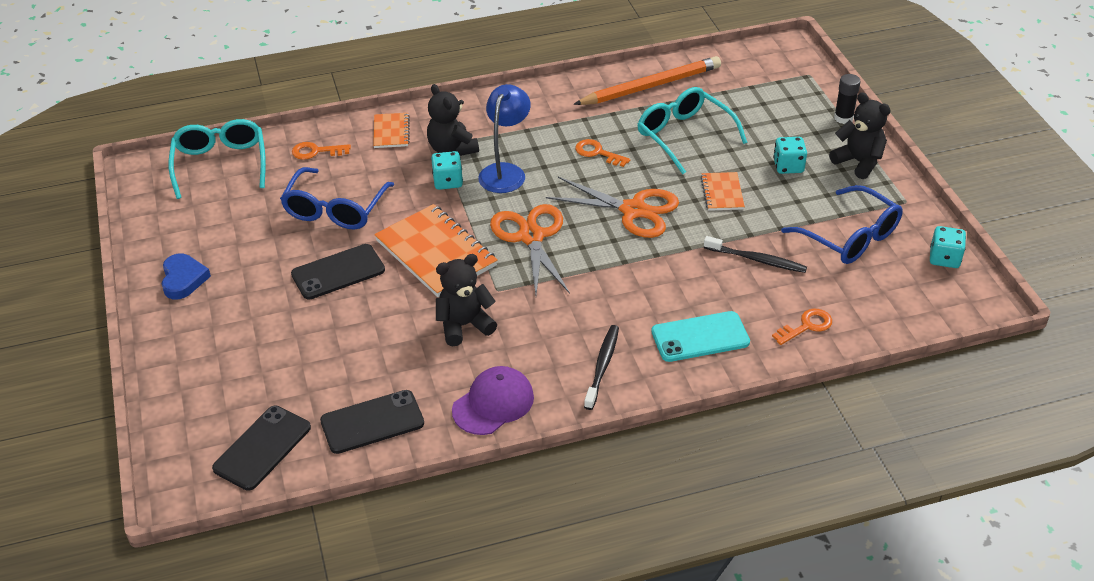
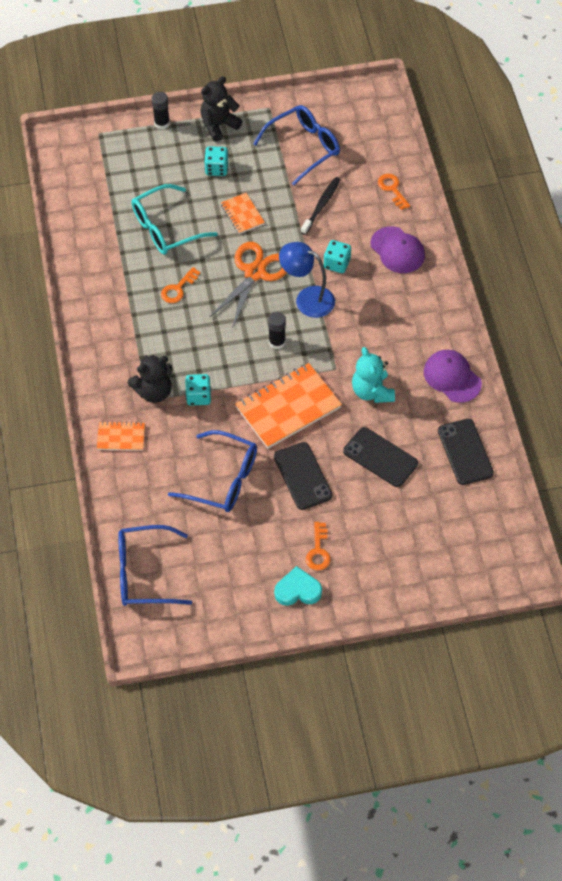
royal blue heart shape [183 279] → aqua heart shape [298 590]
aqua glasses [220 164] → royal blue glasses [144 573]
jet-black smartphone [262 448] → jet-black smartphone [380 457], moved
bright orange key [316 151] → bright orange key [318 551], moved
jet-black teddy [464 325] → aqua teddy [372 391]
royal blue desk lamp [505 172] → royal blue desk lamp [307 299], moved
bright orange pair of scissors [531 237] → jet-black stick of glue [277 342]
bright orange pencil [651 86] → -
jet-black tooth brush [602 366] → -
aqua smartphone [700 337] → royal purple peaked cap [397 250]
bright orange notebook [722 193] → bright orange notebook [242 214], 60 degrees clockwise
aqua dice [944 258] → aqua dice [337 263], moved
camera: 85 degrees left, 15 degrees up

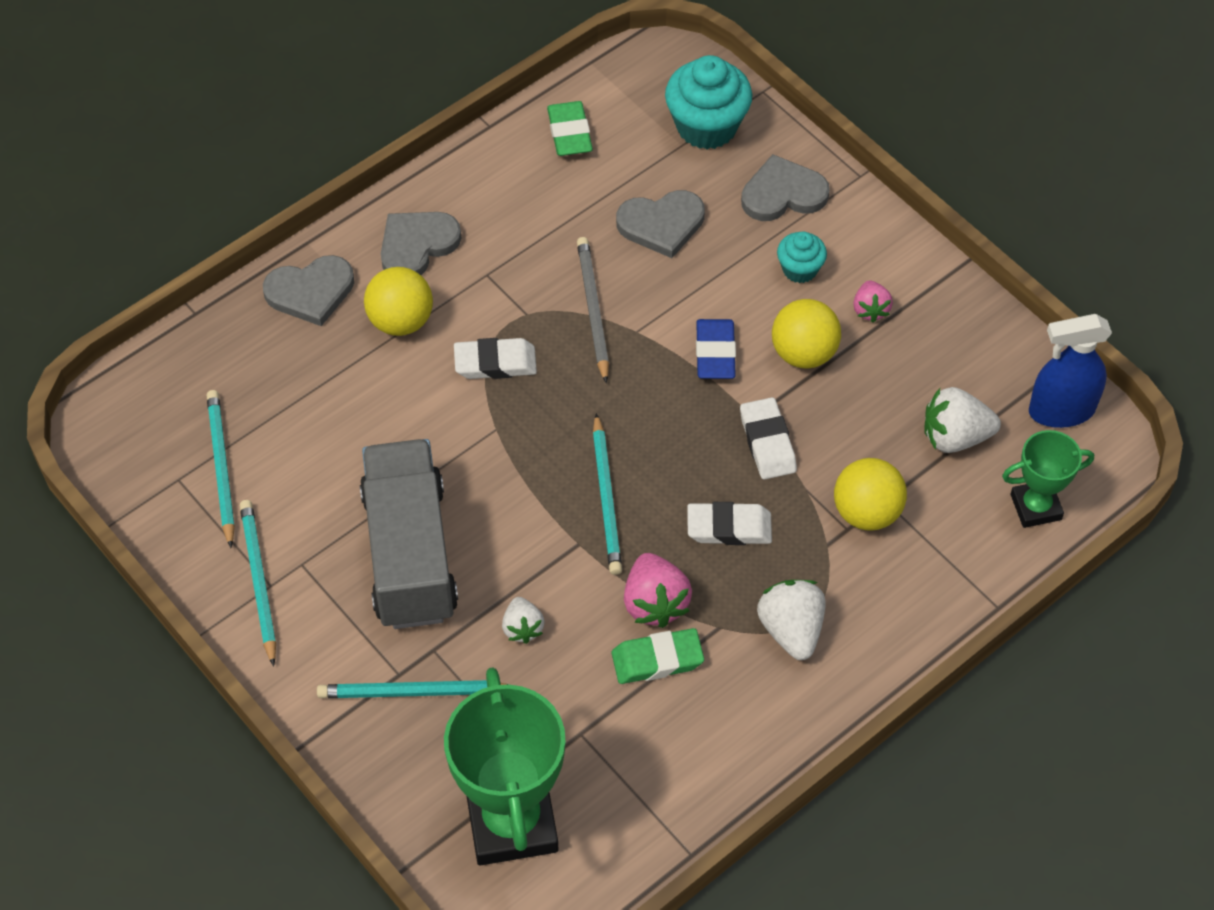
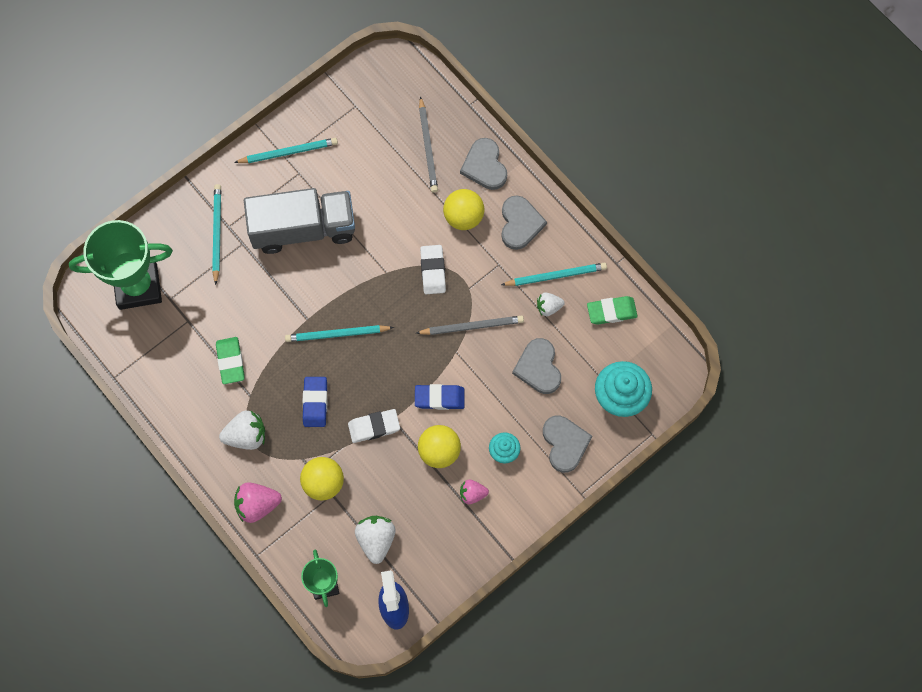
aqua pencil [221 468] → aqua pencil [556 275], moved
ash-grey heart shape [417 245] → ash-grey heart shape [520 224], 45 degrees clockwise
white strawberry [522 628] → white strawberry [548 307], moved
pink strawberry [655 603] → pink strawberry [257 505], moved
white gum eraser [729 528] → royal blue gum eraser [315 403]
- → ash-grey pencil [428 147]
camera: 90 degrees right, 15 degrees up

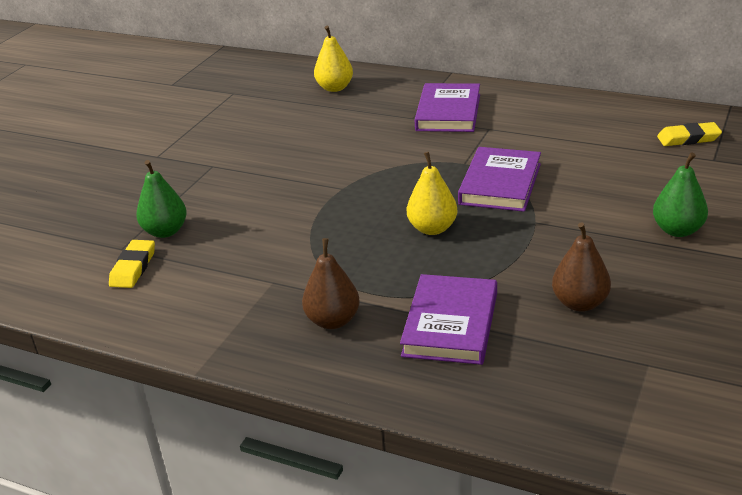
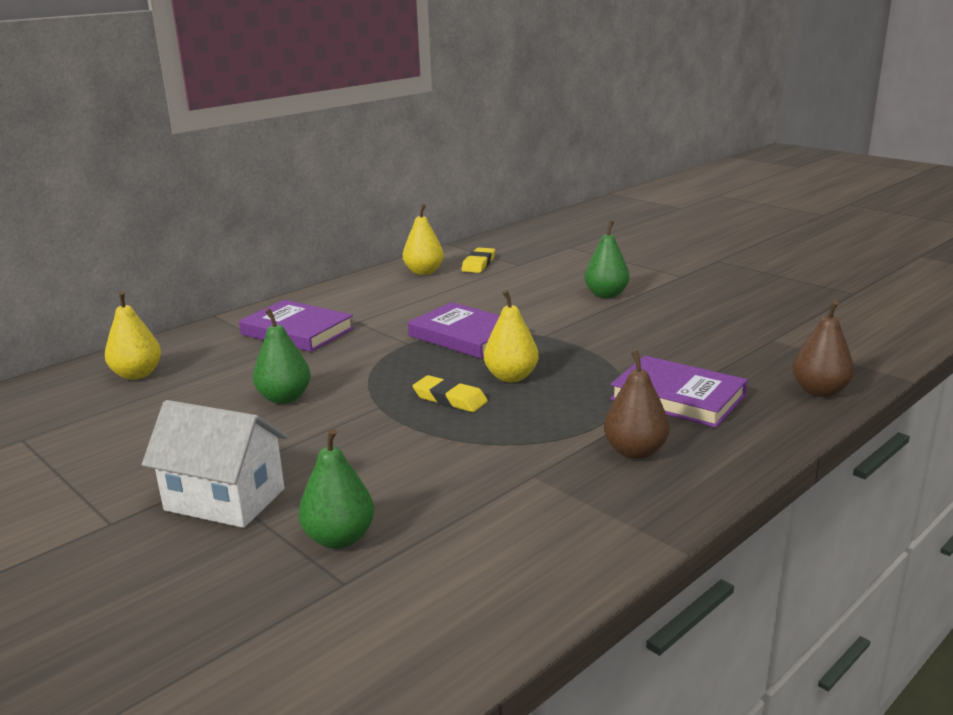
golden gum eraser [133 268] → golden gum eraser [450 399], moved
russet pear [580 303] → russet pear [819 391], moved
- → white toy house [225 499]
- → green pear [284 398]
- → golden pear [424 272]
camera: 70 degrees left, 10 degrees down

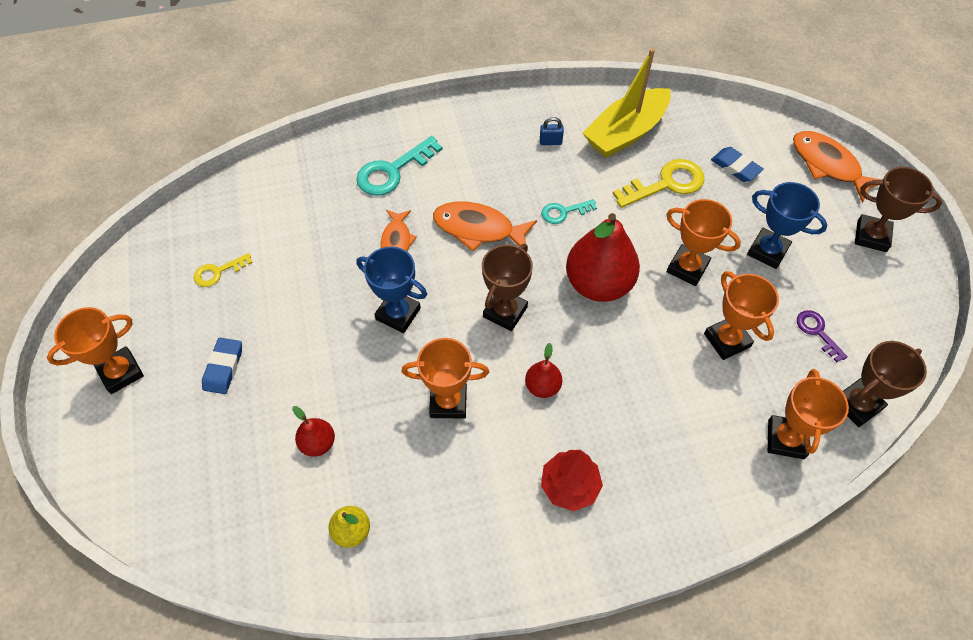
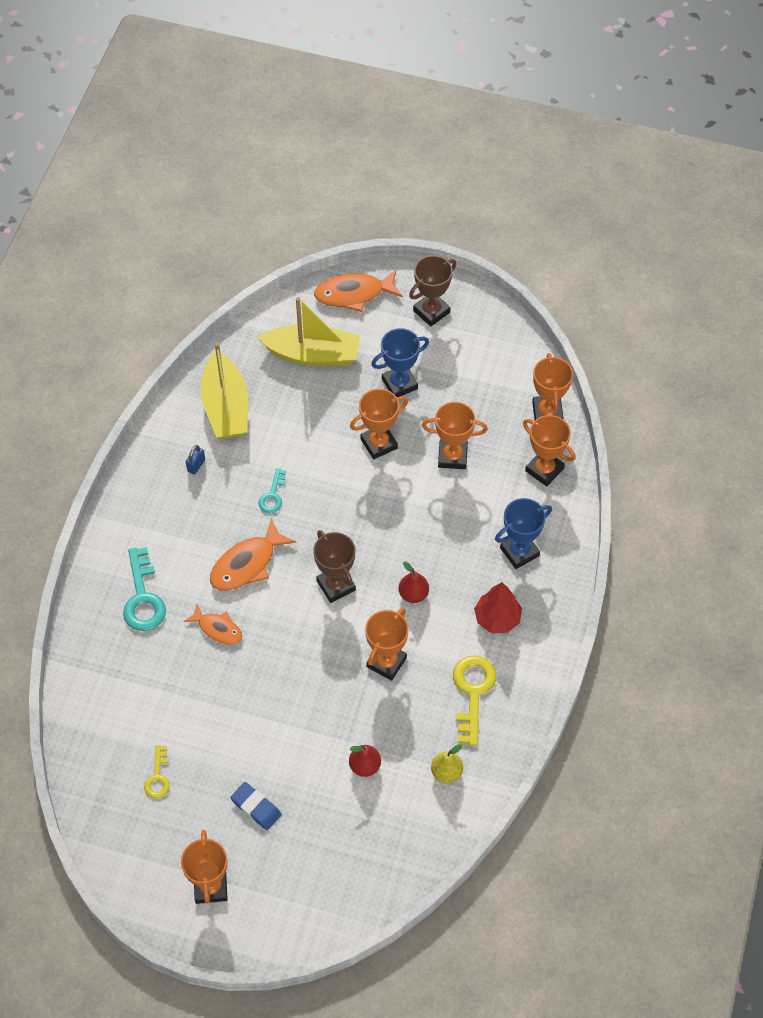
royal blue trophy [398 314] → royal blue trophy [519 552], moved
crimson pear [598 284] → -
golden key [666 184] → golden key [472 692], moved
royal blue gum eraser [735 167] → golden boat [313 354]
royal purple key [817 332] → -
russet trophy [857 405] → bright orange trophy [547 412]
camera: 60 degrees left, 0 degrees up

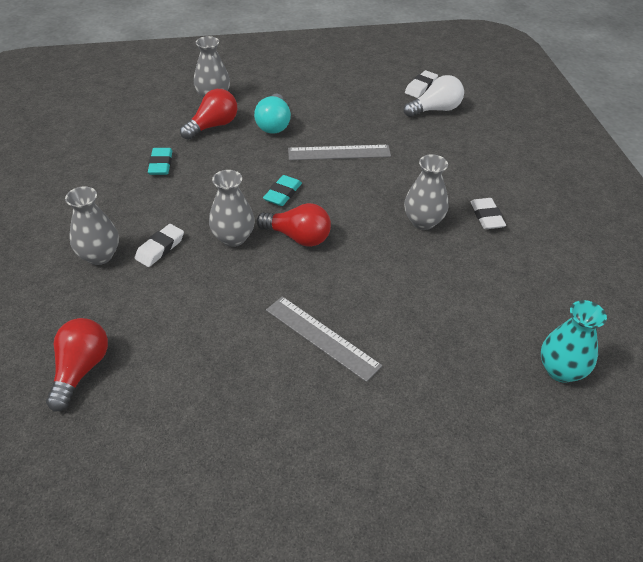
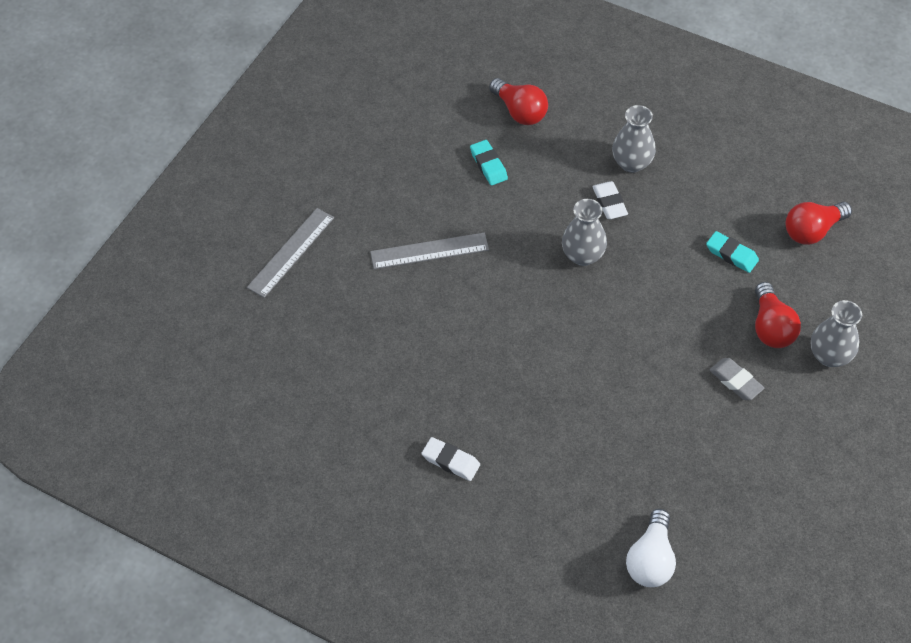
aqua lightbulb [274 124] → ash-grey gum eraser [735 381]
crimson lightbulb [298 237] → crimson lightbulb [812 231], moved
aqua gum eraser [282 194] → aqua gum eraser [488 165], moved
ash-grey ruler [339 153] → ash-grey ruler [291 252], moved
ash-grey tall vase [423 221] → -
white gum eraser [421 87] → -
aqua tall vase [561 370] → -
camera: 130 degrees right, 10 degrees up

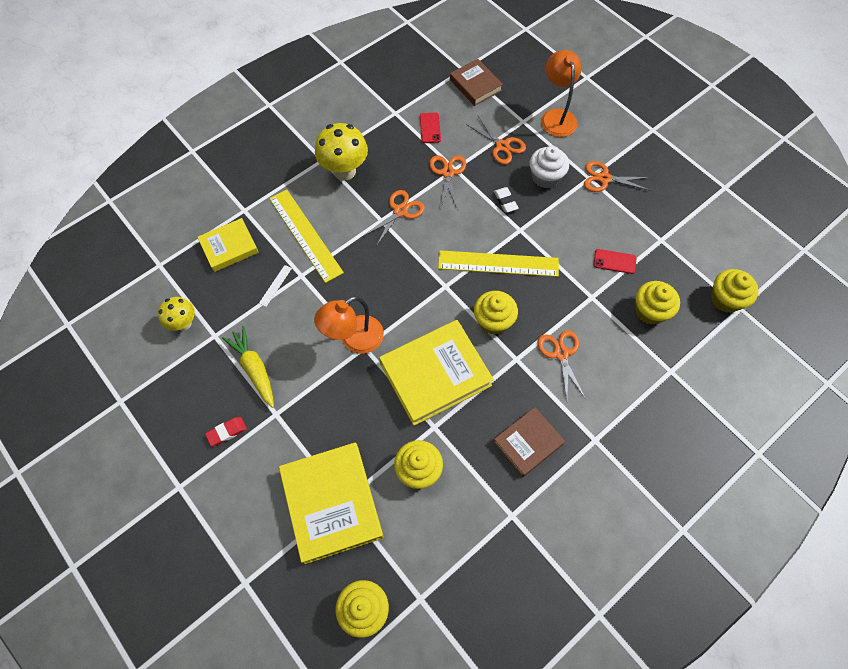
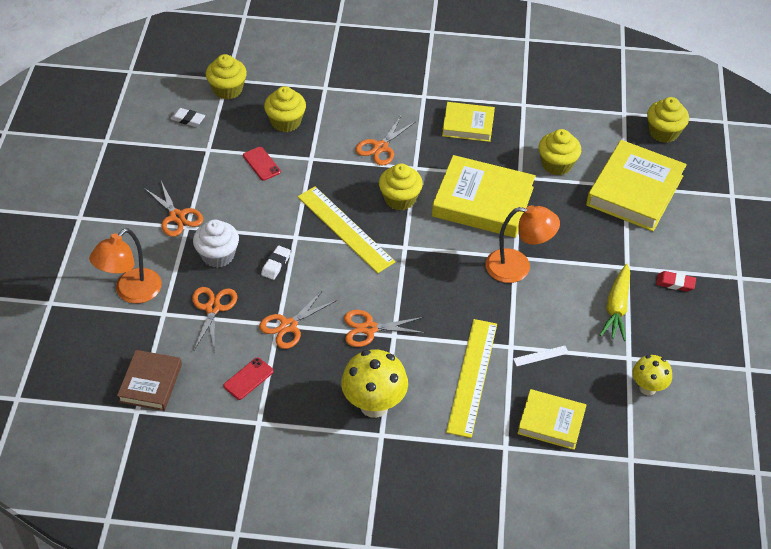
russet hardcover [528 443] → golden hardcover [468 125]
- → white gum eraser [188 119]
camera: 135 degrees left, 15 degrees down

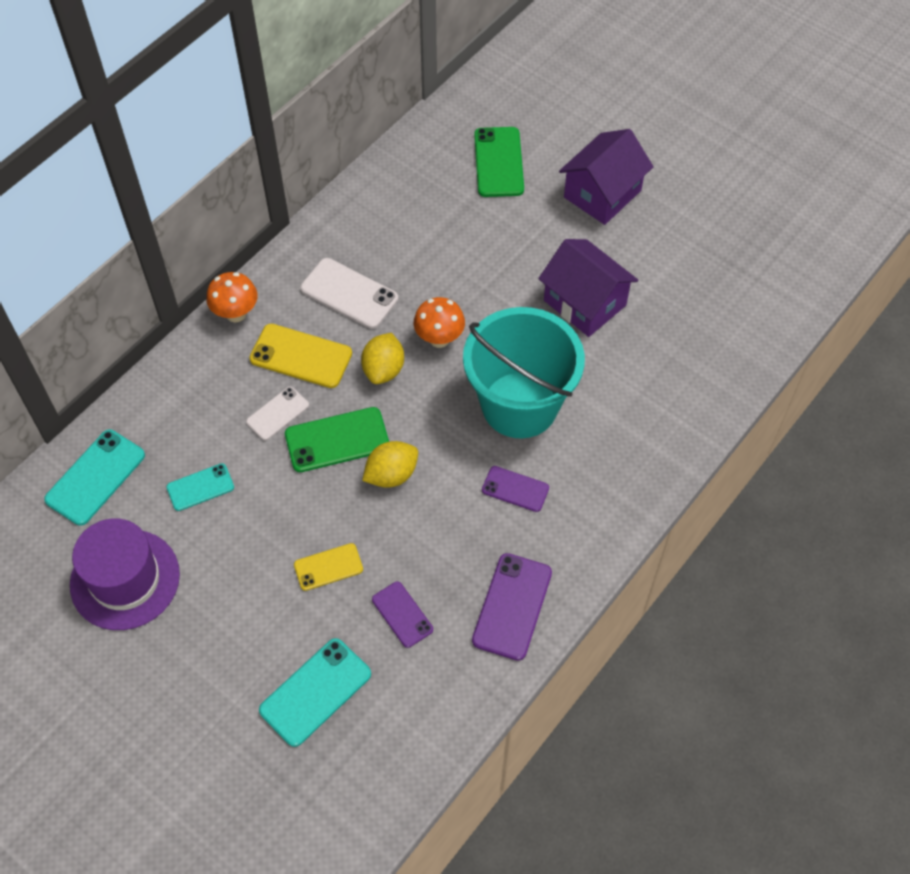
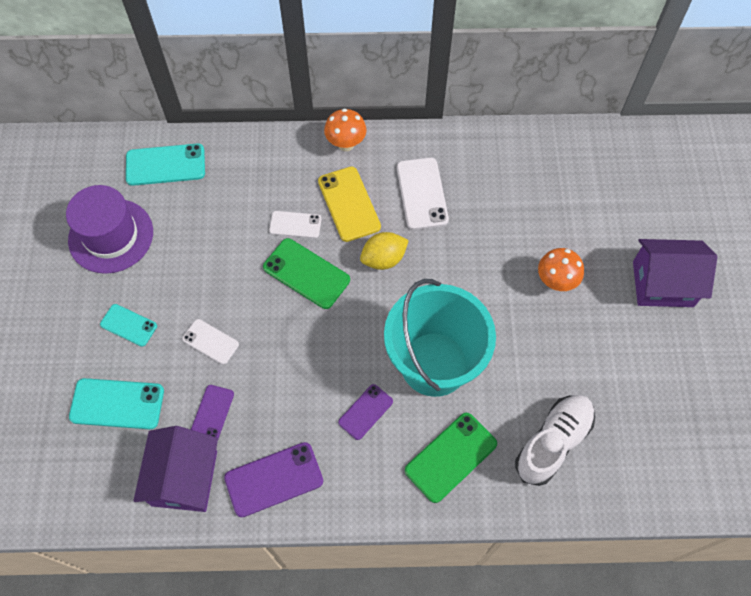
aqua smartphone [200 487] → aqua smartphone [128 325], moved
golden smartphone [328 567] → white smartphone [210 341]
golden lemon [391 474] → -
bright orange mushroom [439 339] → bright orange mushroom [555 282], moved
green smartphone [498 162] → green smartphone [451 457], moved
royal purple smartphone [515 489] → royal purple smartphone [365 412], 60 degrees clockwise
royal purple toy house [584 303] → royal purple toy house [184 478], moved
- → white lace-up shoe [553 442]
camera: 50 degrees right, 5 degrees up

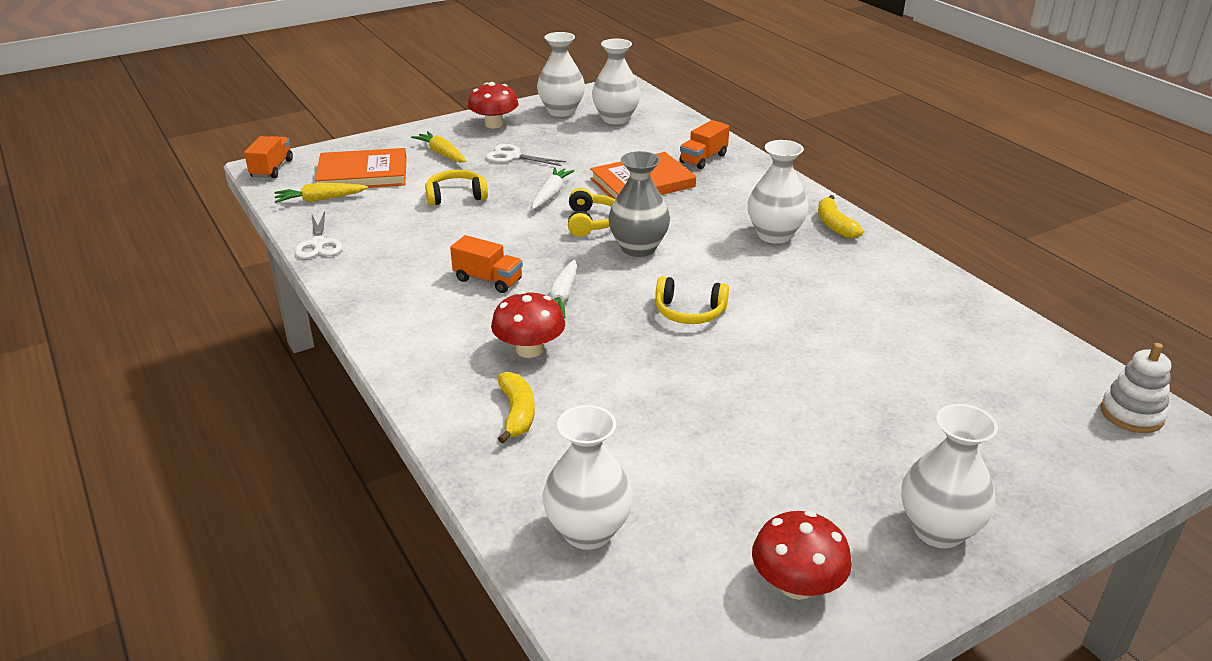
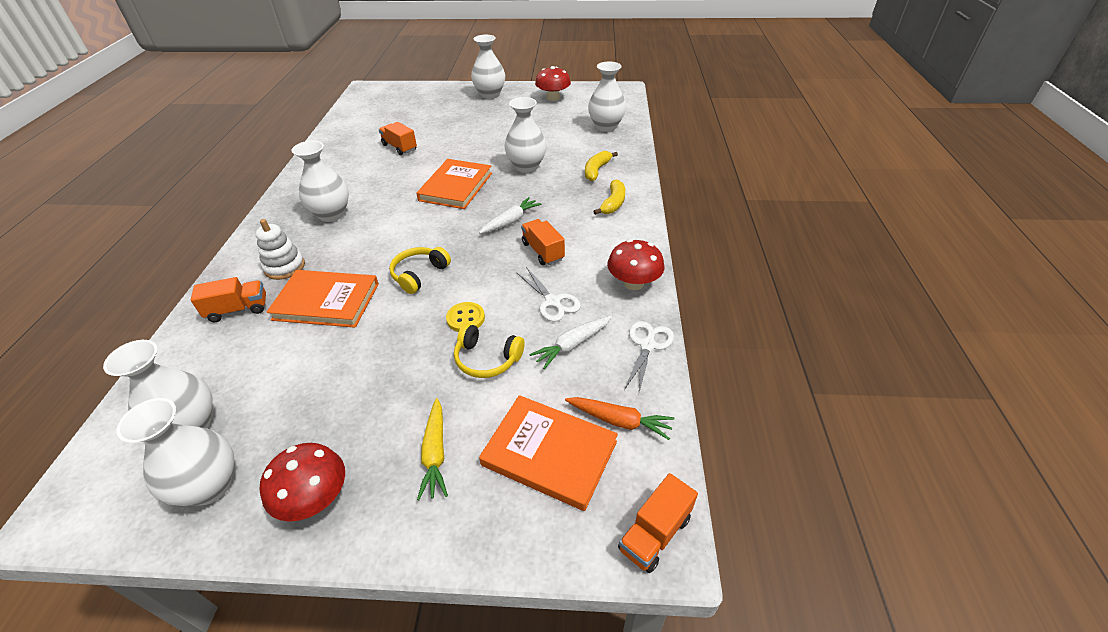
golden carrot [320 199] → bright orange carrot [620 421]
white pair of scissors [513 156] → white pair of scissors [552 301], moved
crimson mushroom [529 349] → crimson mushroom [633 283], moved
white carrot [551 194] → white carrot [572 345], moved
ash-grey tall vase [638 248] → -
golden headset [689 312] → bright orange hardcover [456 187]
golden toy banana [834 225] → golden toy banana [613 203], moved
white stacking toy [1131 414] → white stacking toy [285 267], moved
- → bright orange truck [399 147]
- → golden shirt button [465 318]
- → white tall vase [526 167]
camera: 145 degrees left, 10 degrees up

